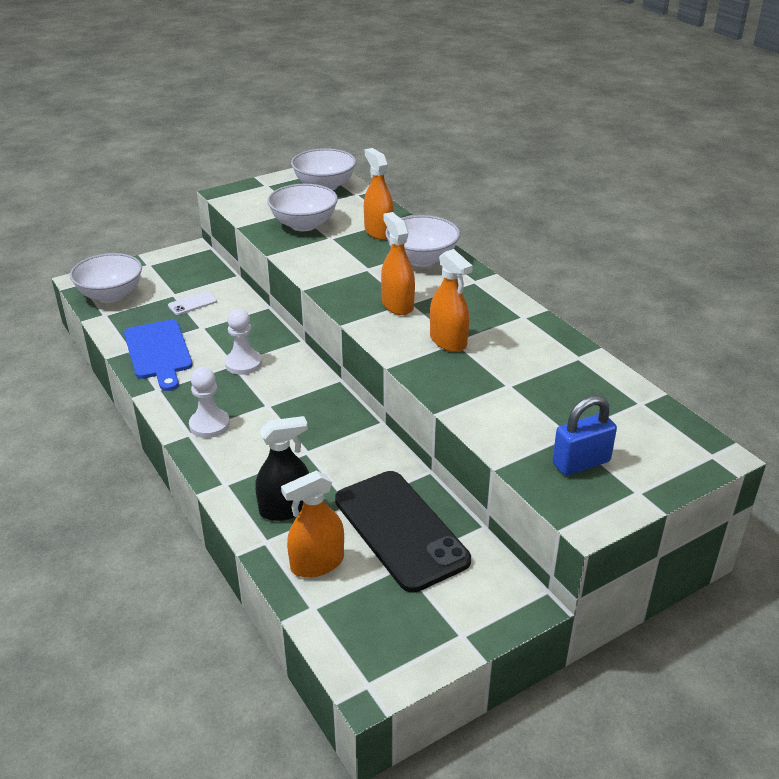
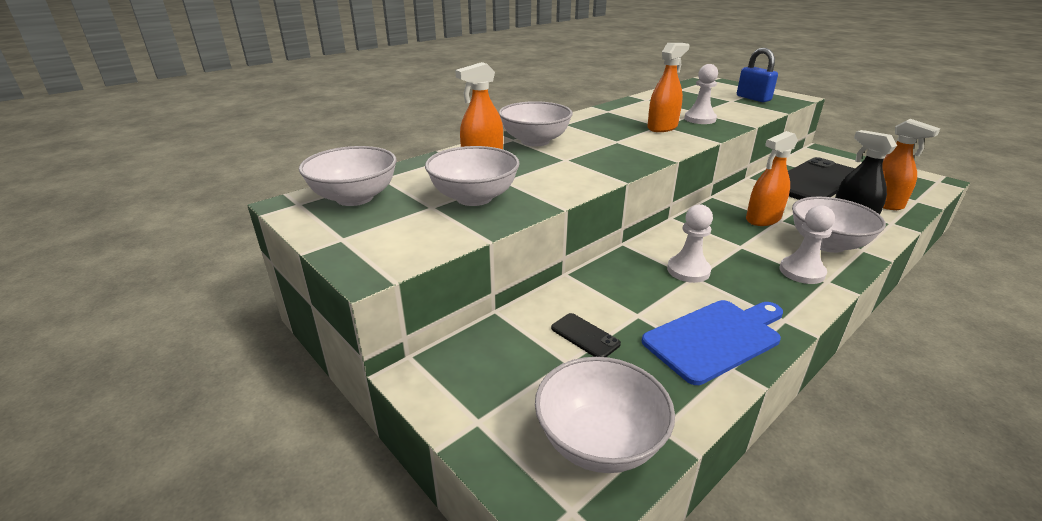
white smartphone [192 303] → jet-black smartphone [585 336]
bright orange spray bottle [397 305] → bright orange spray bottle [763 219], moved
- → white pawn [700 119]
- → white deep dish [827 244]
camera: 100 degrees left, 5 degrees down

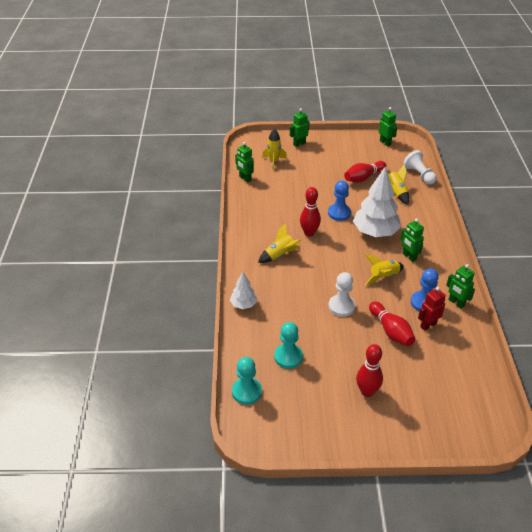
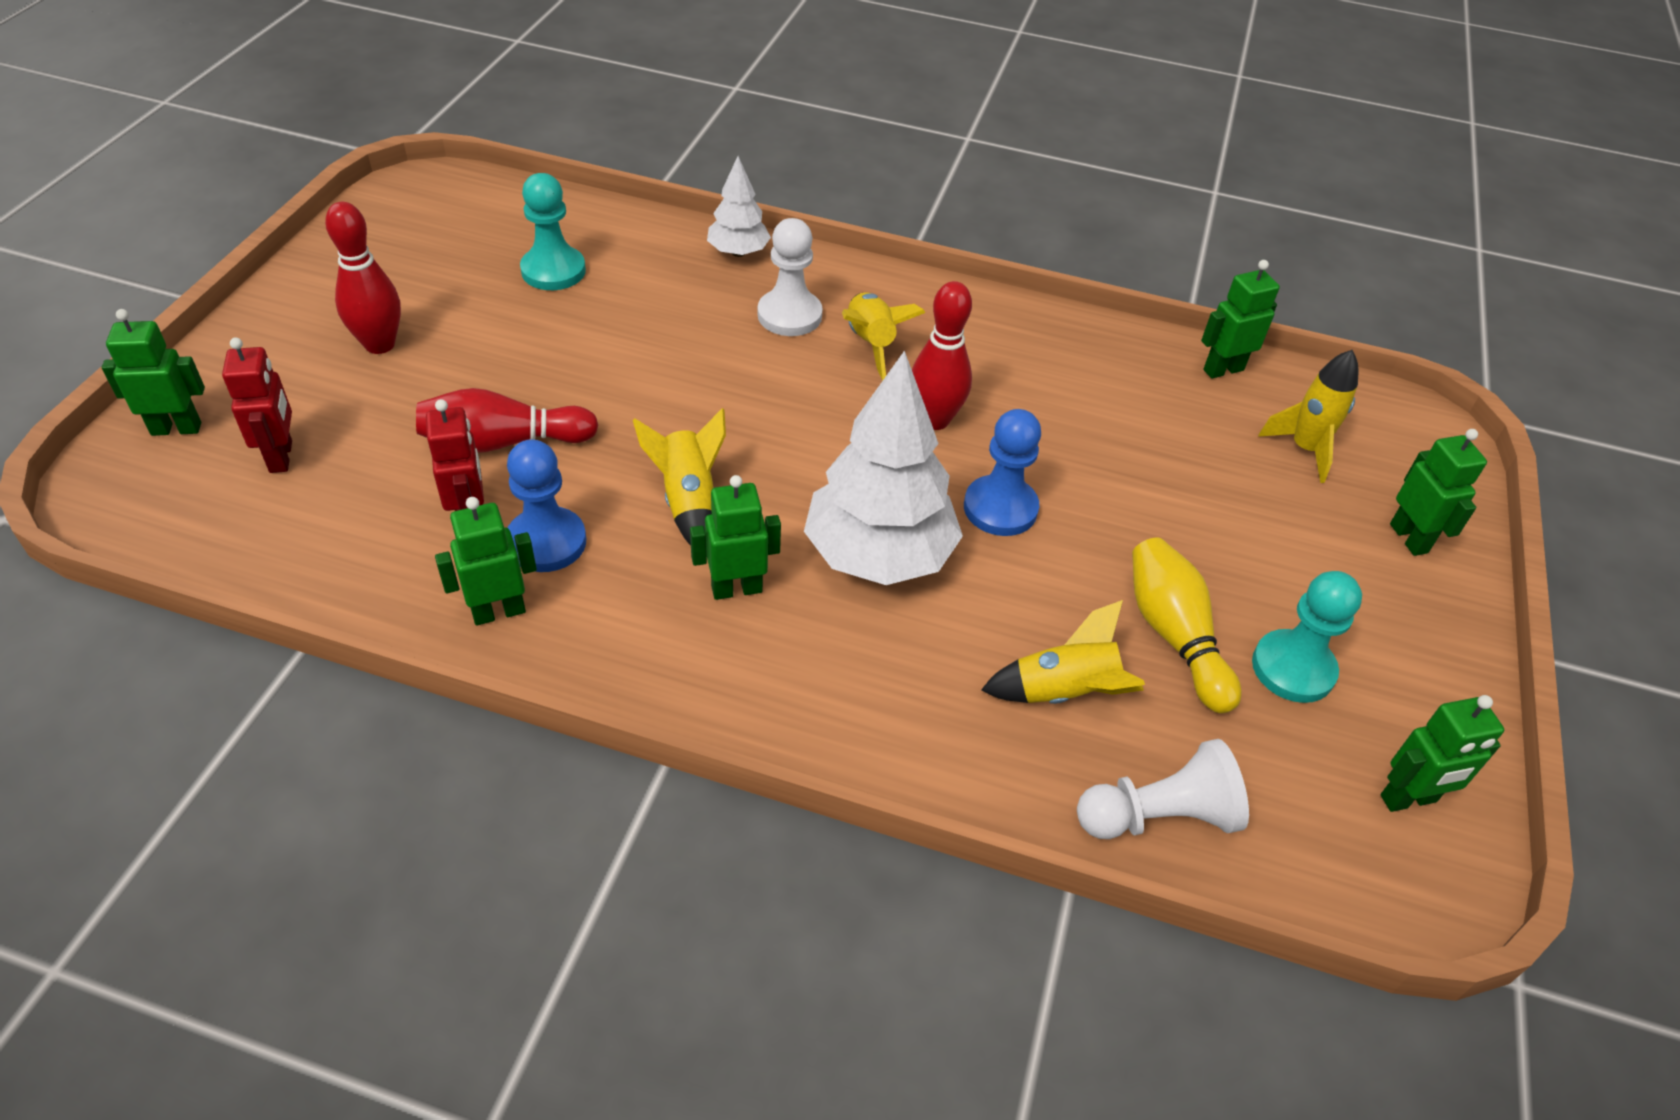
aqua pawn [246 391] → aqua pawn [1293 668], moved
white pawn [341 306] → white pawn [789 315], moved
crimson bowling pin [363 178] → golden bowling pin [1174 636]
- → green robot [176 428]
- → crimson robot [282 457]
camera: 105 degrees right, 5 degrees up

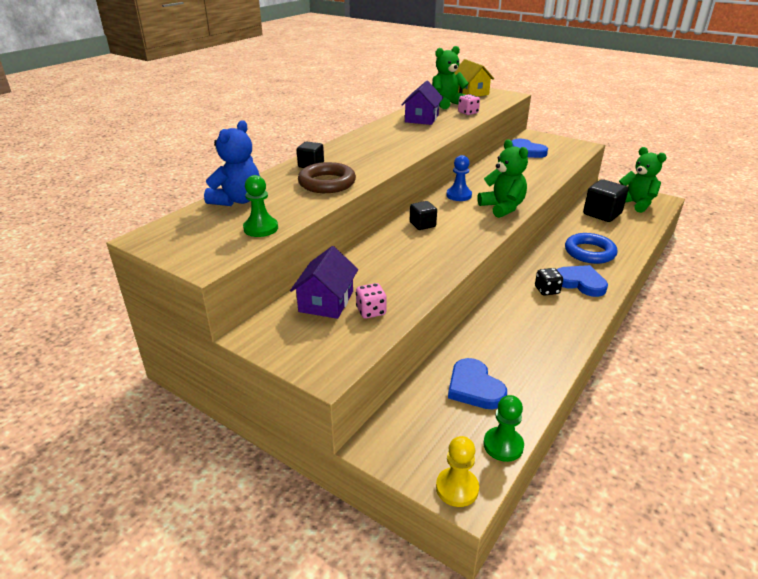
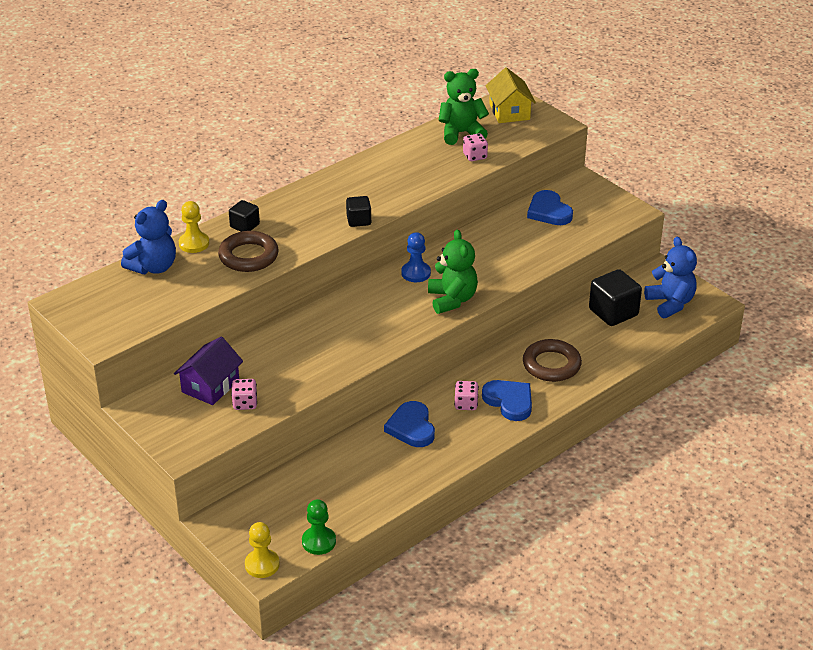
green pawn [261 228] → -
royal purple toy house [421 118] → -
jet-black solid cube [422 225] → jet-black solid cube [359 220], moved
royal blue heart shape [474 387] → royal blue heart shape [411 427], moved
jet-black dice [547 290] → pink dice [466 404]
royal blue ring [589 252] → russet ring [551 365]
green teddy [635 204] → royal blue teddy [670 303]
- → golden pawn [194 243]
camera: 15 degrees right, 5 degrees up

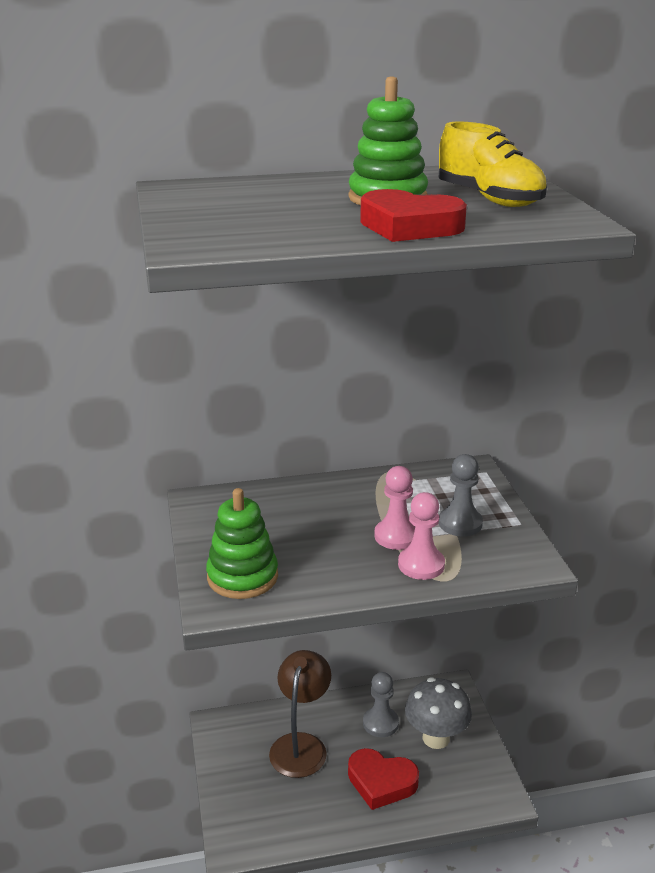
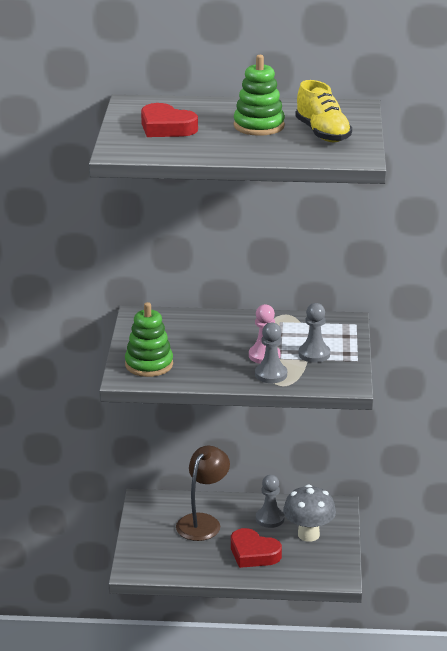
crimson heart shape [409 226] → crimson heart shape [166 127], moved
pink pawn [421 565] → ash-grey pawn [271 374]
camera: 15 degrees right, 0 degrees up

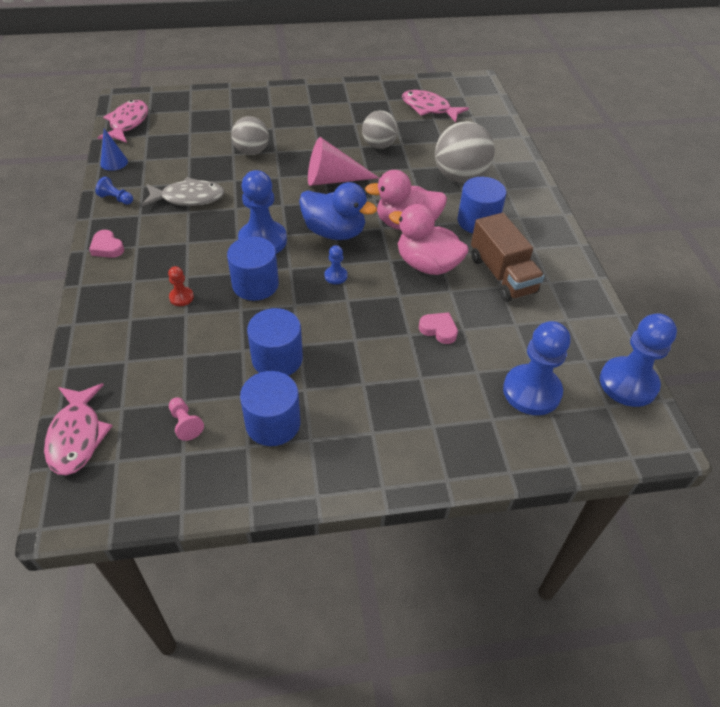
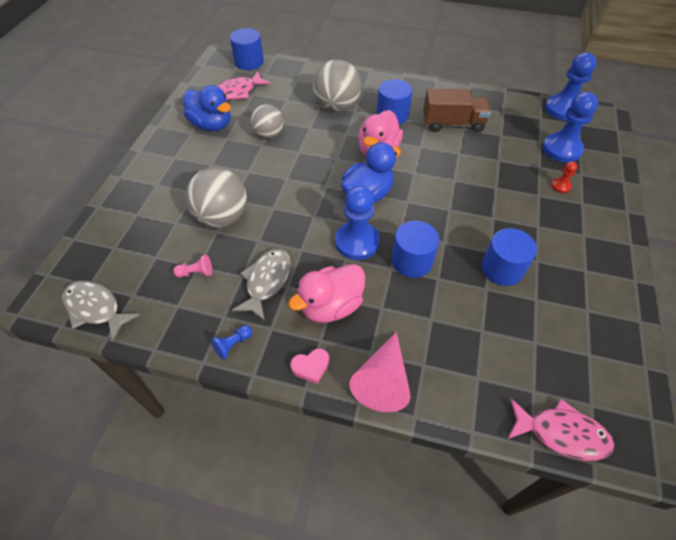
pink fish figure [128 123] → ash-grey fish figure [96 309]
royal blue cone [114 162] → -
crimson pawn [181 297] → crimson pawn [560 186], moved
pink pawn [185 423] → pink pawn [196 273], moved
ash-grey ball [252 151] → ash-grey ball [222 217], x1.53
royal blue cylinder [273 423] → royal blue cylinder [249 62], moved
pink cone [333 180] → pink cone [383 380], moved
royal blue pawn [336 276] → -
pink toy duck [427 265] → pink toy duck [331 306], moved
pink heart shape [438 330] → -
- → royal blue toy duck [212 125]
camera: 65 degrees left, 5 degrees up

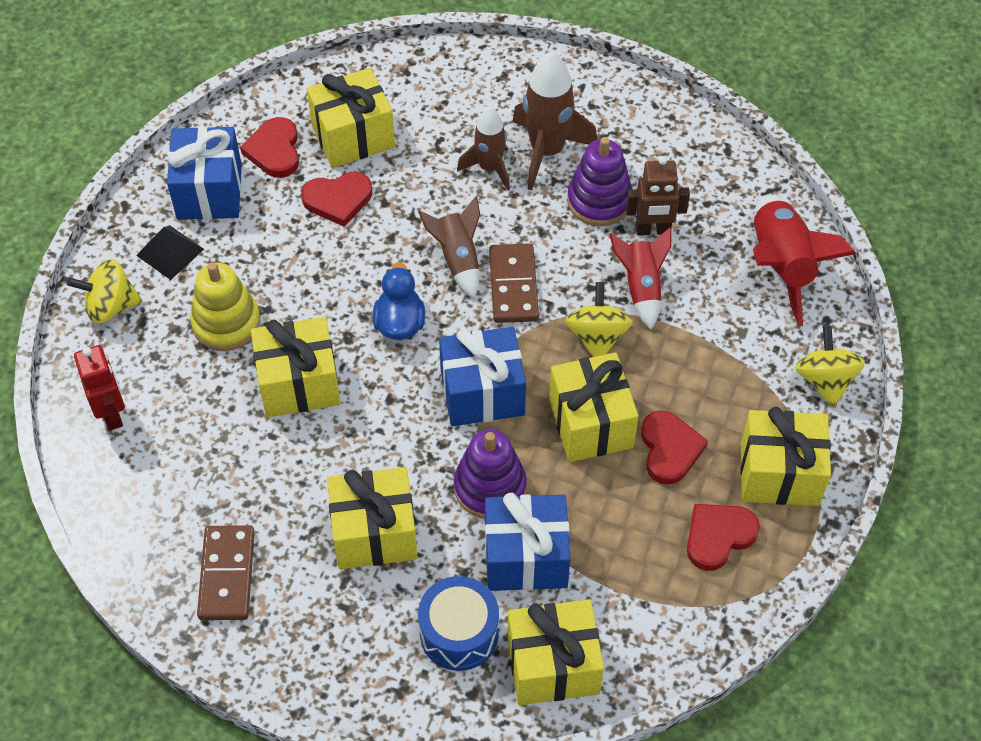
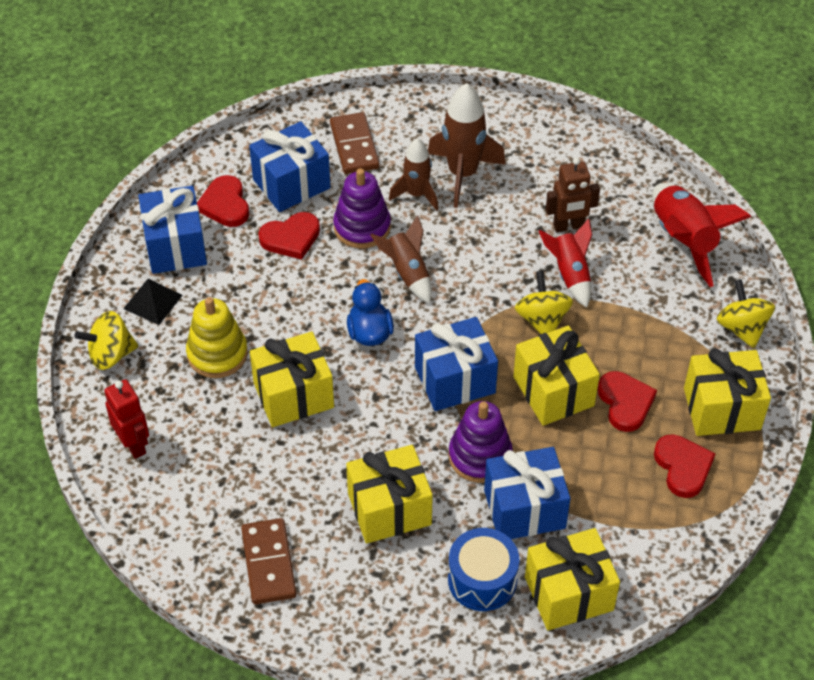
golden present [353 136] → royal blue present [291 184]
russet domino piece [513 286] → russet domino piece [354 146], moved
royal purple stacking toy [599 201] → royal purple stacking toy [362 227], moved
crimson heart shape [718 536] → crimson heart shape [683 467], 120 degrees clockwise
camera: 10 degrees left, 5 degrees down

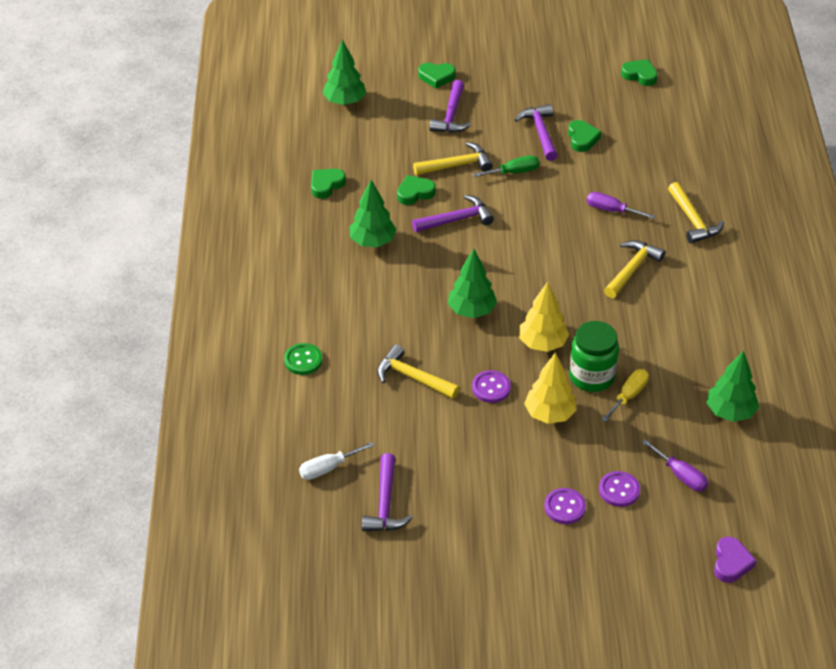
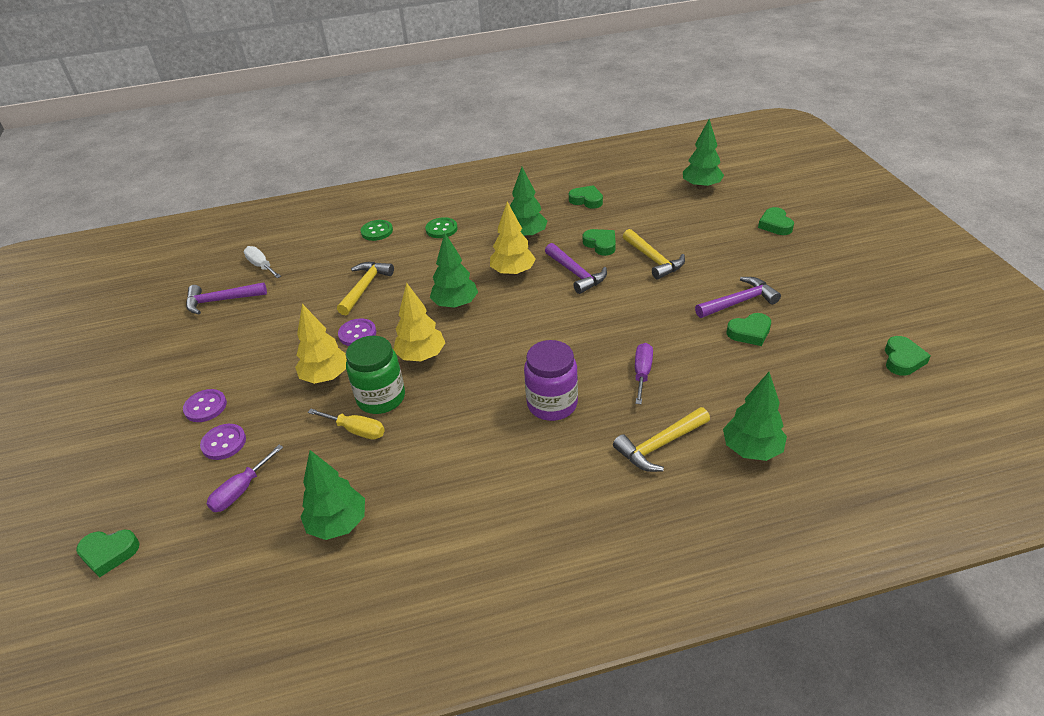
royal purple claw hammer [451 115] → -
green flat screwdriver [514 172] → -
golden claw hammer [632 269] → royal purple preserve jar [552 404]
royal purple heart shape [731 563] → green heart shape [109 553]
- → green shirt button [441 229]
- → golden fir tree [513 272]
- → green fir tree [751 449]
camera: 80 degrees right, 5 degrees down

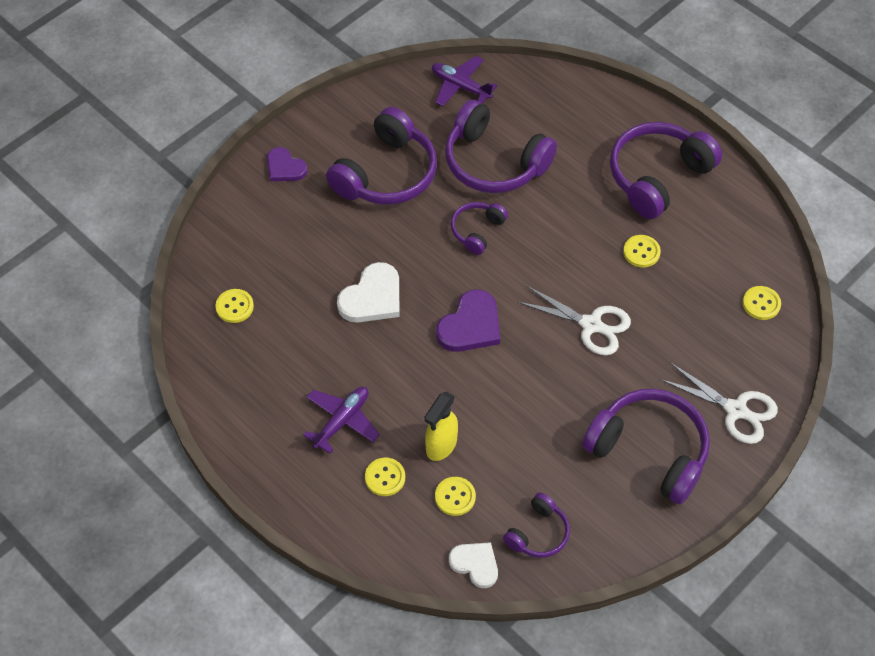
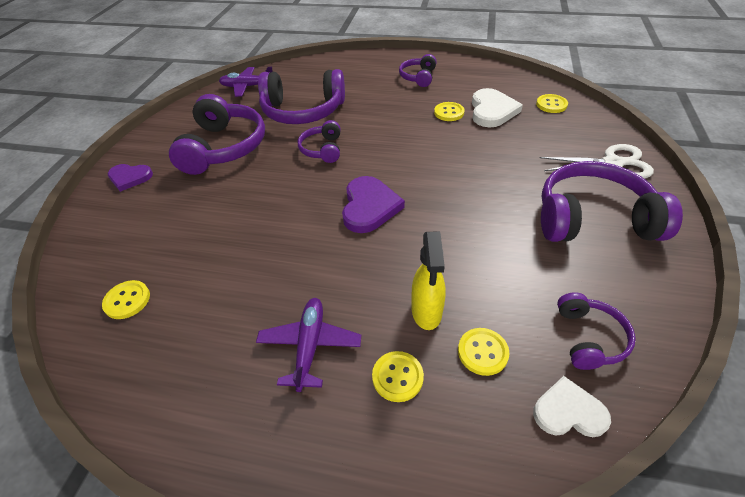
white heart shape [372 297] → white heart shape [492 111], moved
white pair of scissors [591 325] → -
royal purple headset [658 176] → royal purple headset [418 77], x0.52
camera: 30 degrees left, 10 degrees down

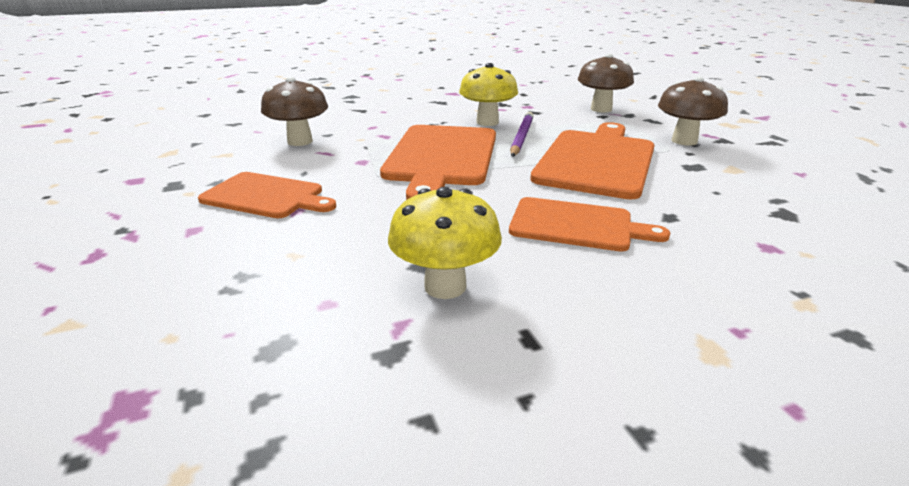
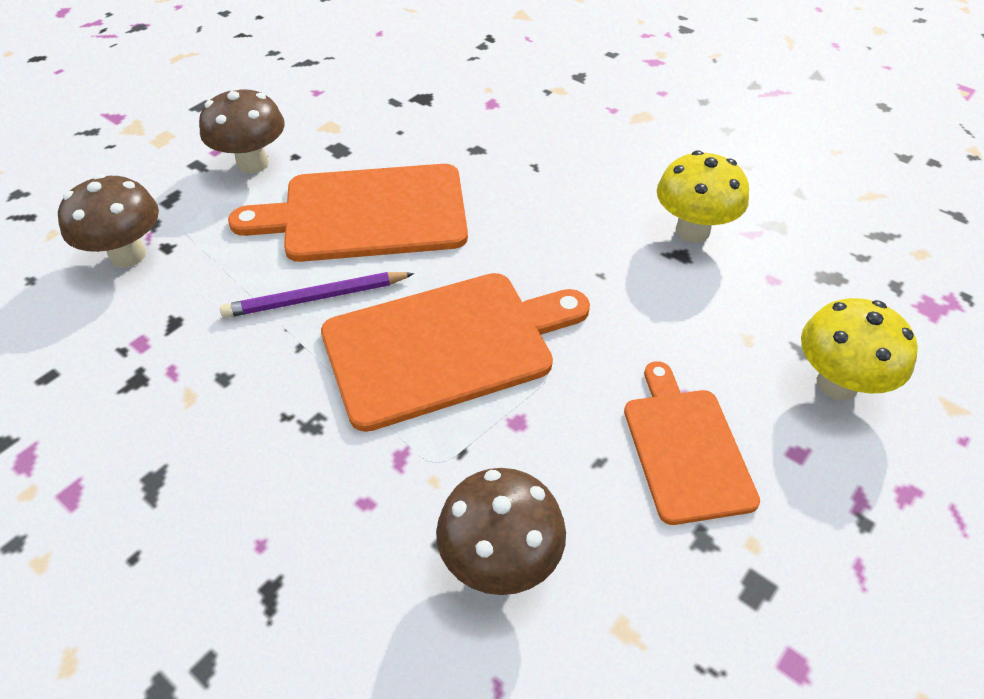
golden mushroom [487 122] → golden mushroom [837 384], moved
bright orange chopping board [576 225] → -
camera: 120 degrees left, 20 degrees up

